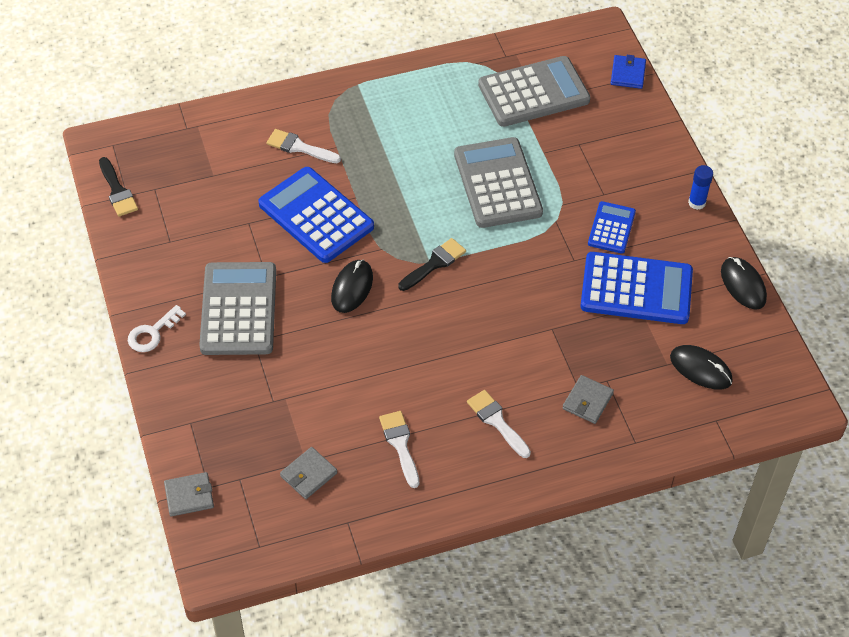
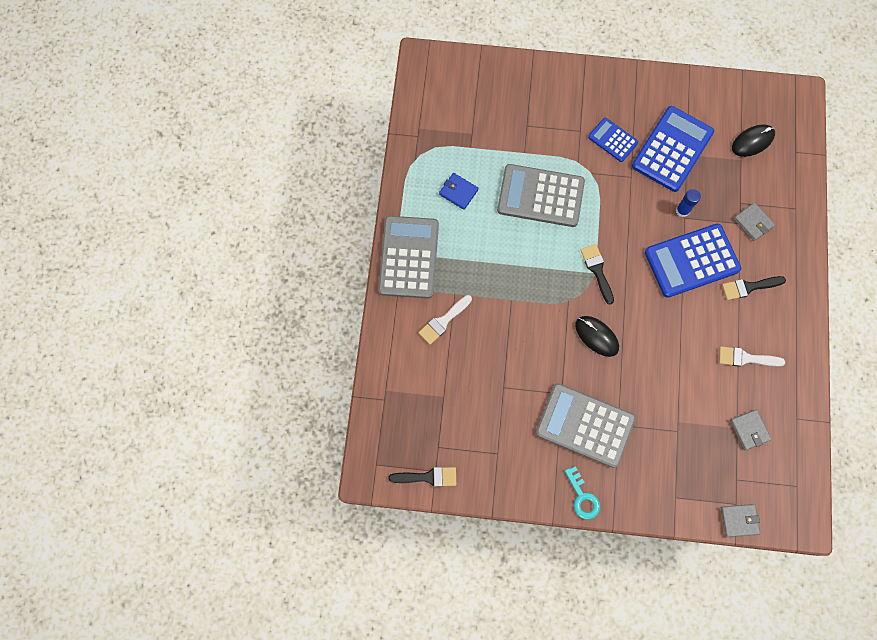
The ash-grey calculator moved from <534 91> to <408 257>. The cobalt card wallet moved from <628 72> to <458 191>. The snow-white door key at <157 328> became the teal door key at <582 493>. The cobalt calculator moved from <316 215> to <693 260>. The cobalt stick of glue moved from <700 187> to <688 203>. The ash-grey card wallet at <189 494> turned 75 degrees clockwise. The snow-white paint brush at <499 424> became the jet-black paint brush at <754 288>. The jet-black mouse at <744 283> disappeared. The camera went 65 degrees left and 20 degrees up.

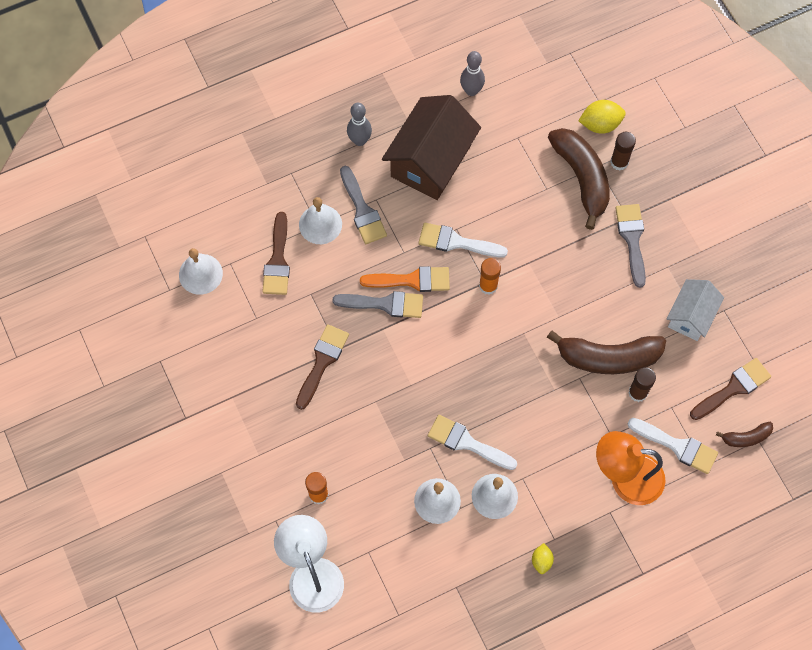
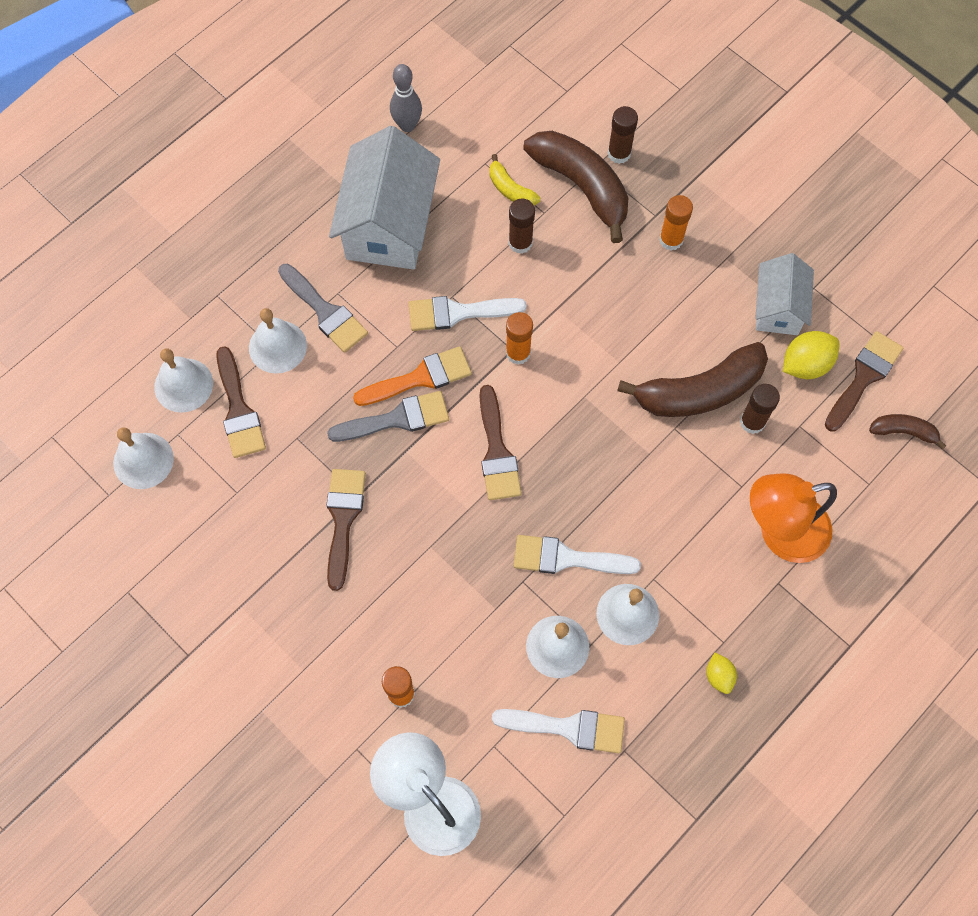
The snow-white hand bell at <183 380> appeared. The dark brown house at <431 147> became the snow-white house at <384 198>. The dark brown paint brush at <500 442> appeared. The bright yellow banana fruit at <514 180> appeared. The snow-white paint brush moved from <672 446> to <558 731>. The dark brown stick of glue at <522 226> appeared. The ash-grey paint brush at <630 246> was replaced by the bright orange stick of glue at <676 222>. The bright yellow citrus fruit moved from <602 117> to <811 355>. The dark brown banana fruit at <744 434> turned 135 degrees counterclockwise. The ash-grey bowling pin at <359 124> disappeared. The camera went 20 degrees left and 0 degrees up.

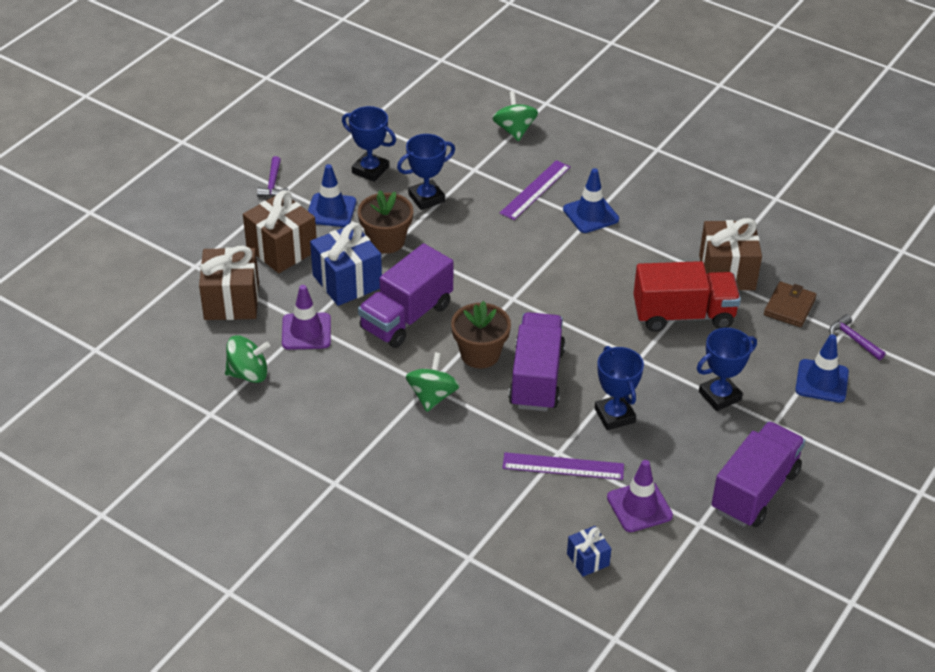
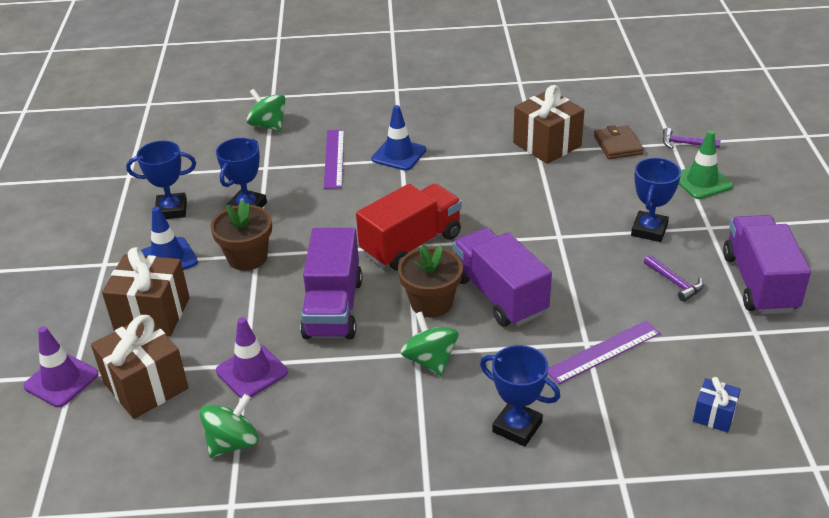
The violet traffic cone moved from <640 496> to <60 366>. The crimson truck moved from <687 296> to <409 227>. The cobalt trophy moved from <619 388> to <520 396>. The violet carpenter's hammer moved from <272 176> to <673 278>. The cobalt traffic cone at <822 368> became the emerald traffic cone at <706 164>. The cobalt gift at <346 264> disappeared. The camera went 35 degrees left and 5 degrees down.

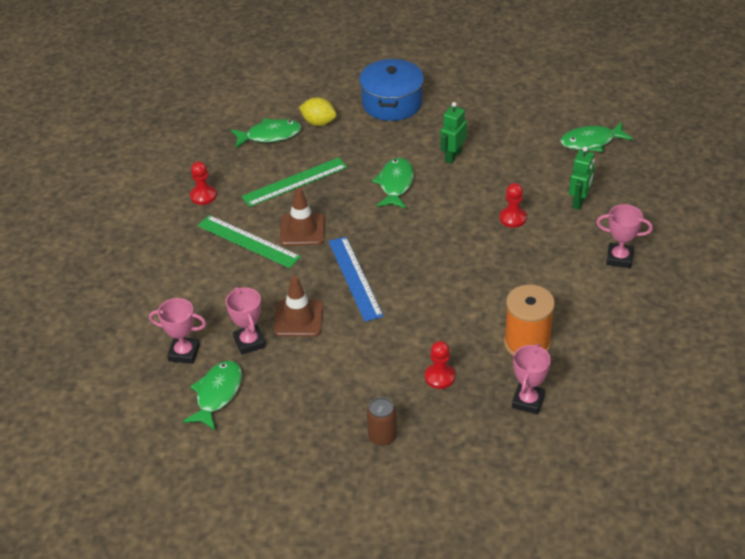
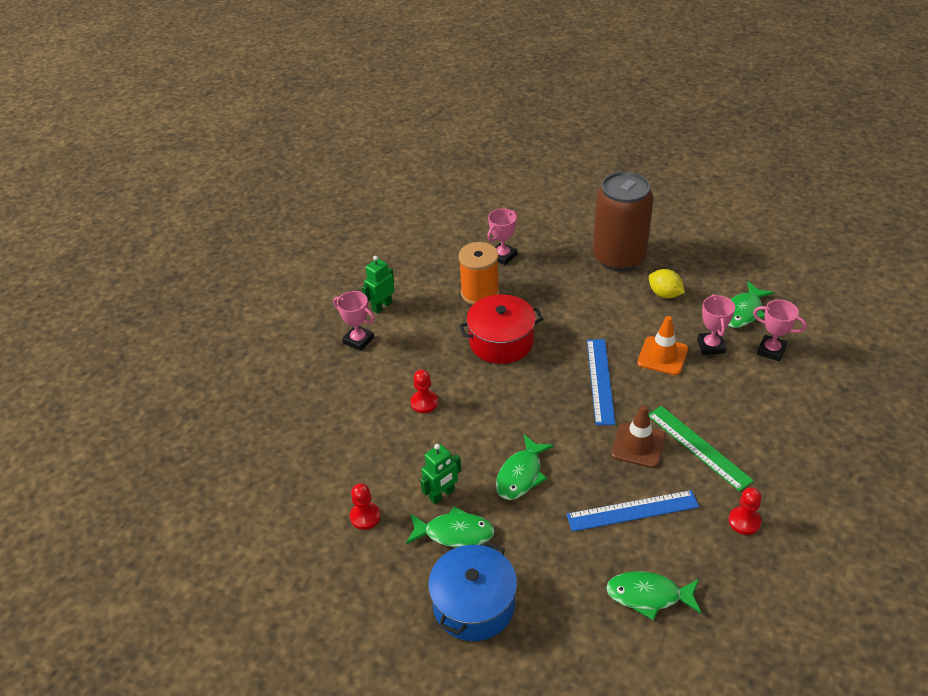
The crimson game pawn moved from <440 365> to <365 506>. The emerald robot figure moved from <582 178> to <378 285>. The emerald fish figure moved from <596 137> to <450 526>. The crimson stockpot at <501 329> appeared. The emerald straightedge at <294 182> became the cobalt straightedge at <633 511>. The dark brown can at <382 421> changed to 2.48 times the size. The dark brown traffic cone at <298 306> became the bright orange traffic cone at <662 345>. The bright yellow citrus fruit moved from <318 111> to <667 283>. The camera went 160 degrees left and 0 degrees up.

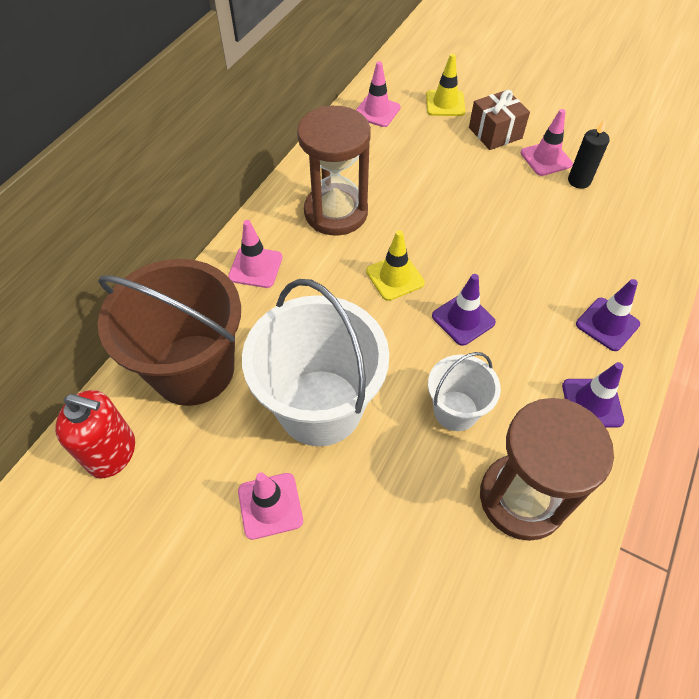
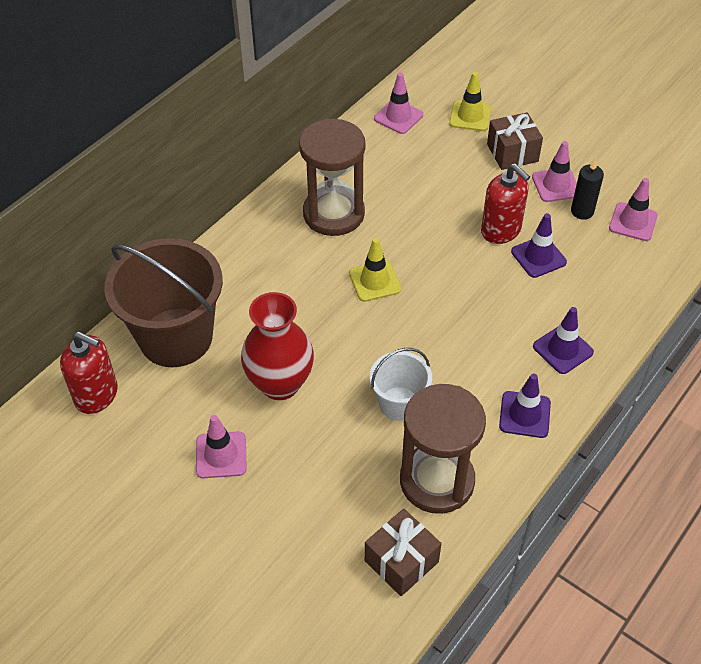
The snow-white bucket at <315 362> was replaced by the crimson flower vase at <277 346>. The dark brown gift at <403 552> appeared. The crimson soap dispenser at <505 204> appeared. The violet traffic cone moved from <464 310> to <539 245>. The rose-pink traffic cone moved from <255 254> to <633 209>. The camera went 10 degrees right and 5 degrees down.

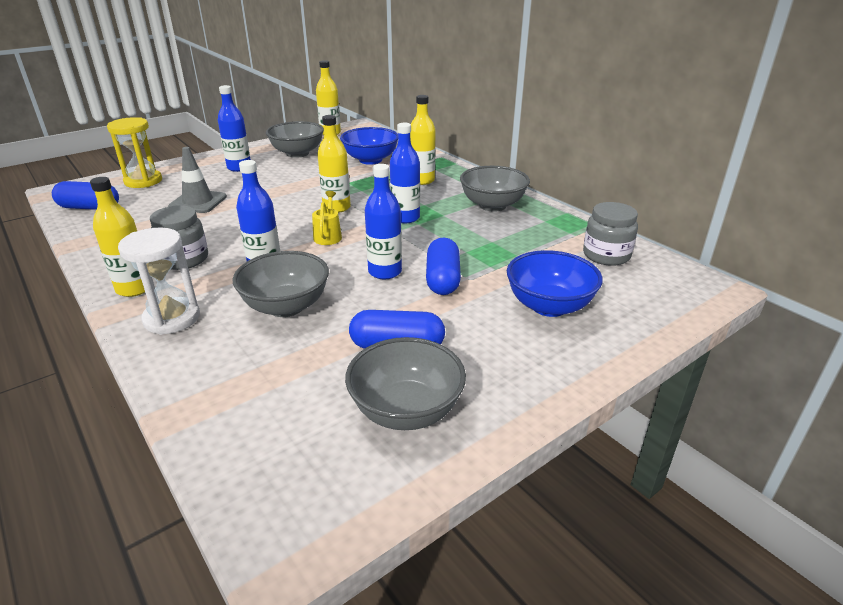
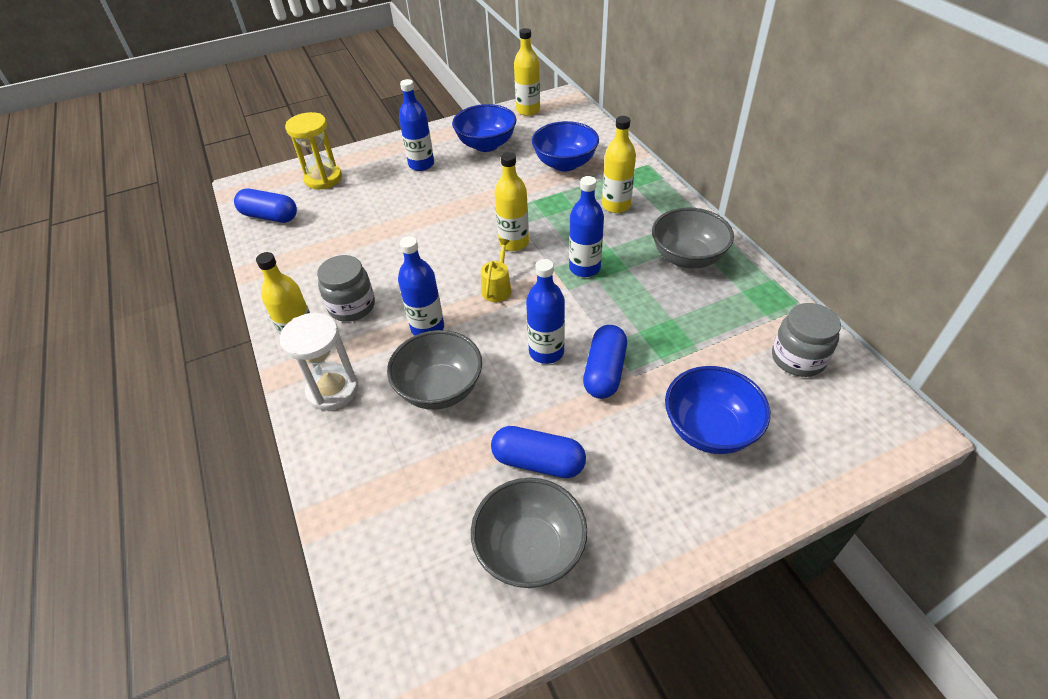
The ash-grey serving bowl at <295 139> became the cobalt serving bowl at <484 128>. The ash-grey traffic cone at <197 180> disappeared. The camera went 15 degrees right and 15 degrees up.

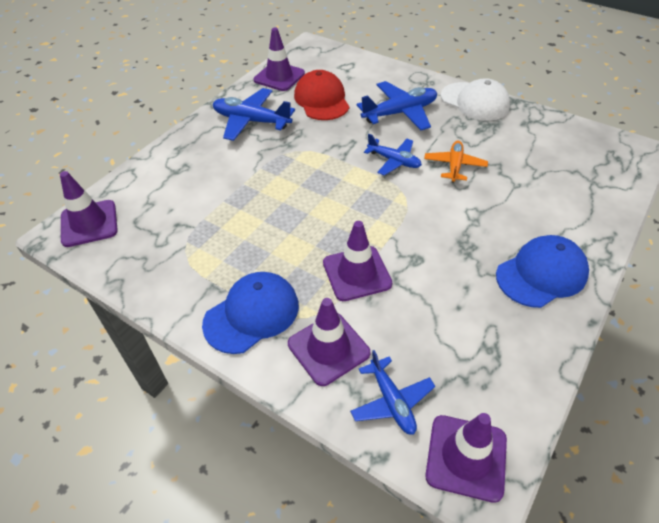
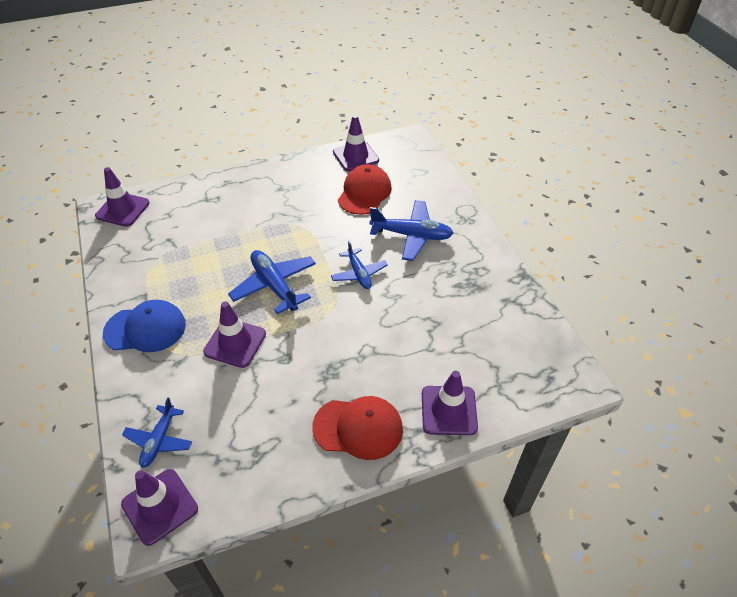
The cobalt aeroplane moved from <254 114> to <272 282>. The cobalt baseball cap at <542 271> became the crimson baseball cap at <357 428>. The violet traffic cone moved from <329 342> to <450 403>. The bright orange aeroplane at <456 162> disappeared. The snow-white baseball cap at <475 99> disappeared. The camera went 35 degrees right and 0 degrees up.

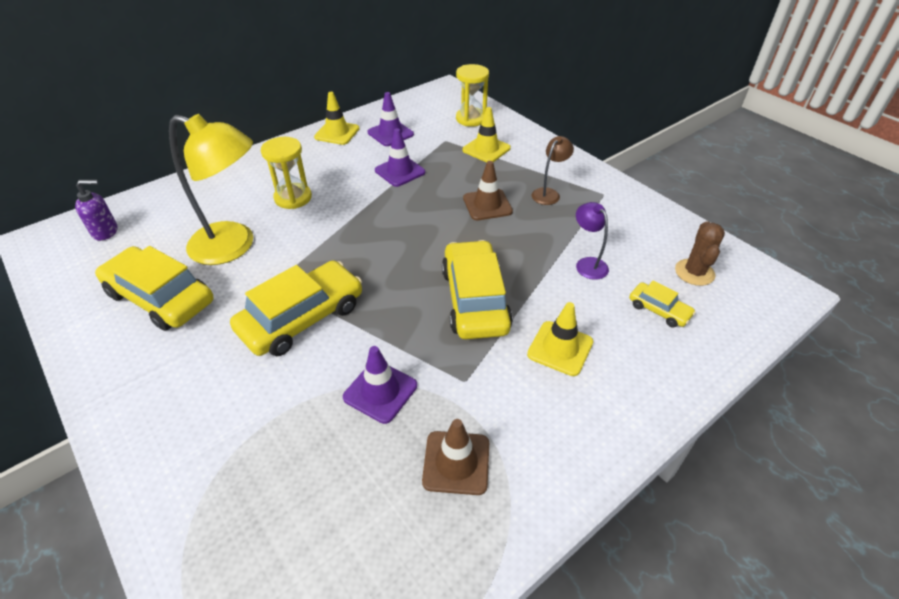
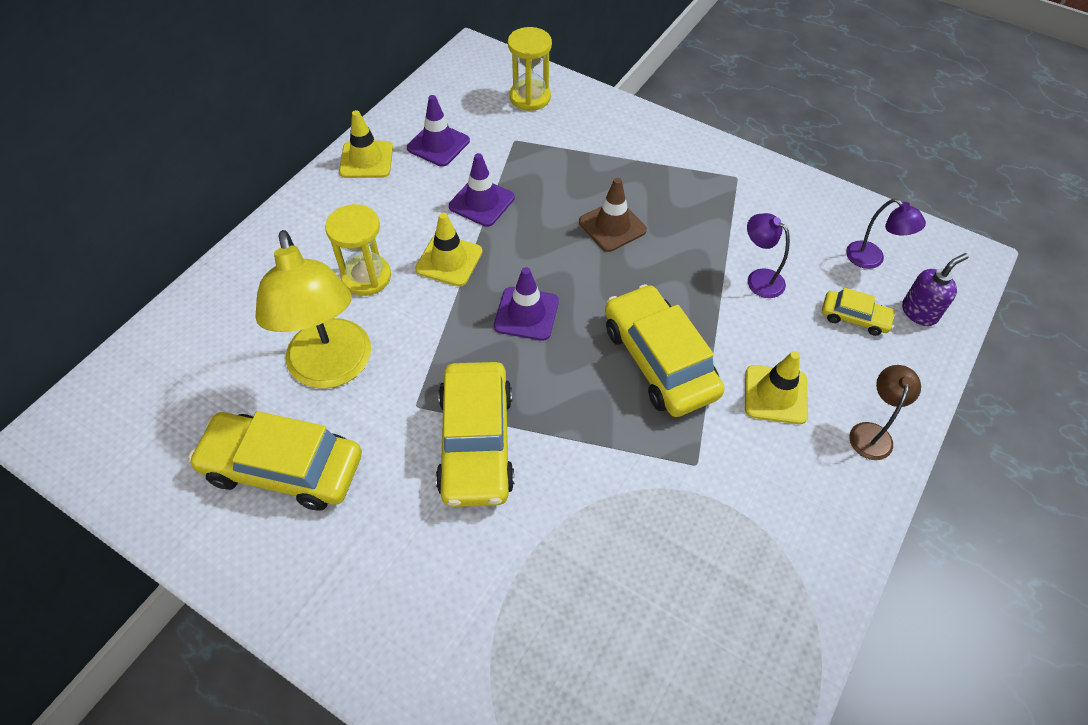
The bright yellow reading lamp at <211 189> turned 75 degrees clockwise. The bright yellow traffic cone moved from <486 134> to <449 249>. The bright yellow toy car at <296 308> turned 150 degrees clockwise. The violet traffic cone moved from <380 385> to <526 304>. The dark brown saguaro cactus at <700 253> was replaced by the violet reading lamp at <886 234>. The dark brown reading lamp moved from <553 170> to <885 412>. The violet soap dispenser moved from <96 210> to <935 289>. The dark brown traffic cone at <455 457> disappeared. The camera went 20 degrees left and 10 degrees up.

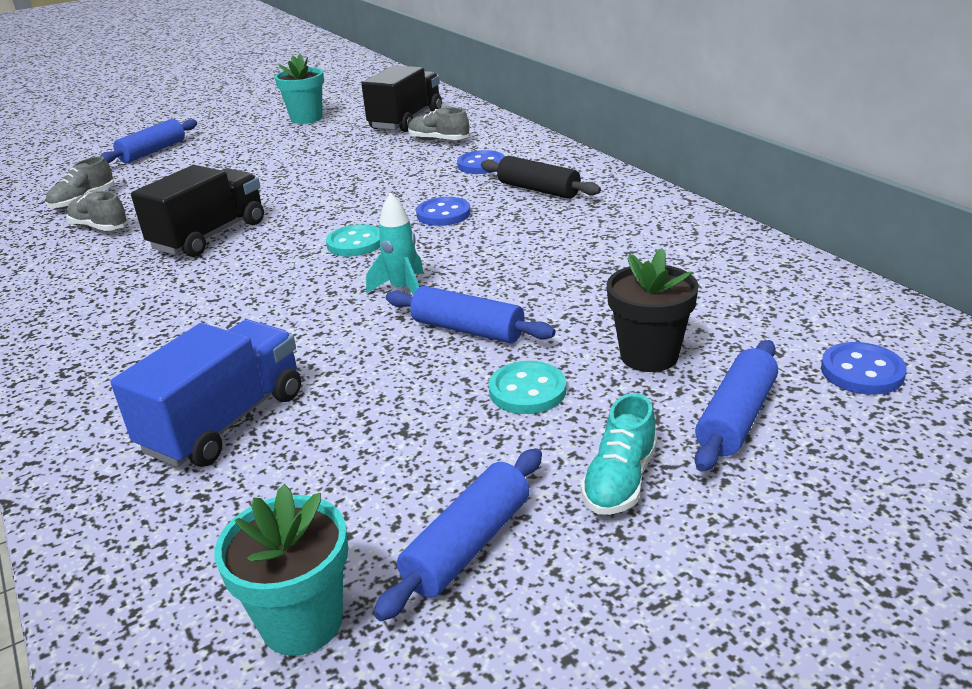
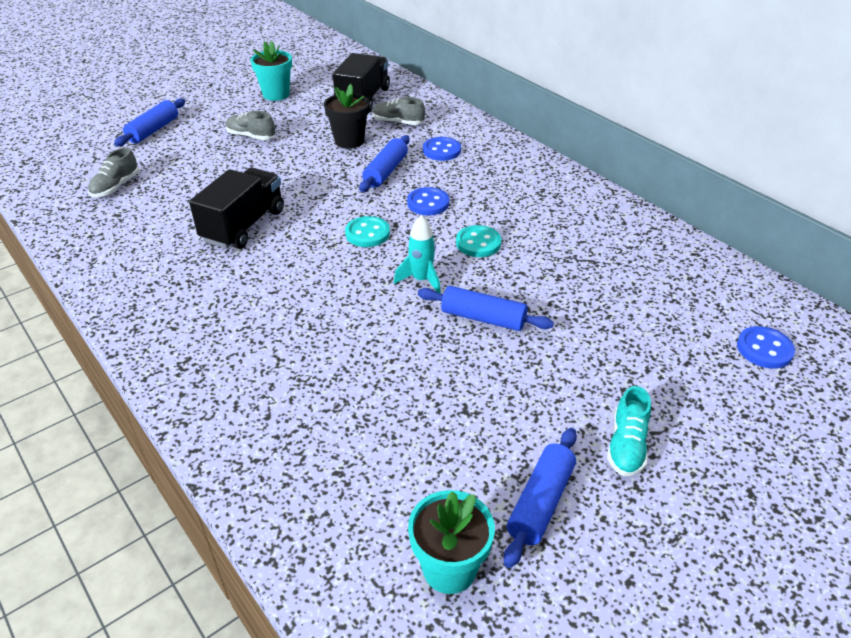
The ash-grey shoe moved from <97 211> to <250 125>. The jet-black flower pot moved from <653 310> to <346 116>. The cobalt rolling pin moved from <736 406> to <384 163>. The teal shirt button moved from <527 387> to <478 241>. The cobalt truck at <205 393> disappeared. The jet-black rolling pin at <541 177> disappeared. The camera went 10 degrees left and 10 degrees up.

